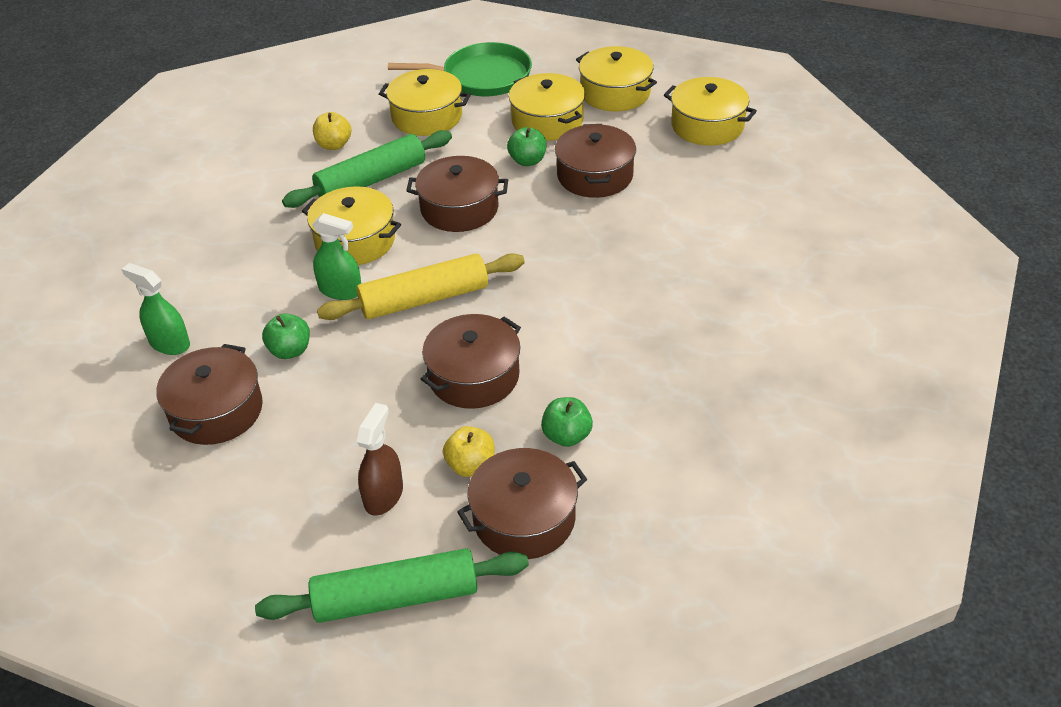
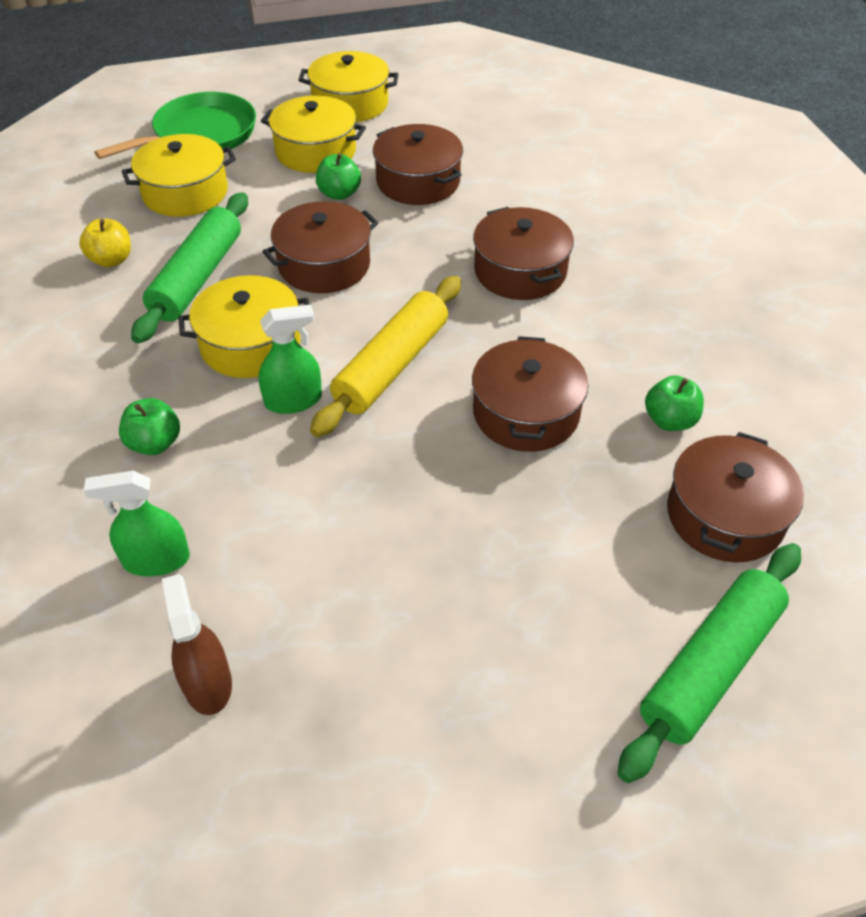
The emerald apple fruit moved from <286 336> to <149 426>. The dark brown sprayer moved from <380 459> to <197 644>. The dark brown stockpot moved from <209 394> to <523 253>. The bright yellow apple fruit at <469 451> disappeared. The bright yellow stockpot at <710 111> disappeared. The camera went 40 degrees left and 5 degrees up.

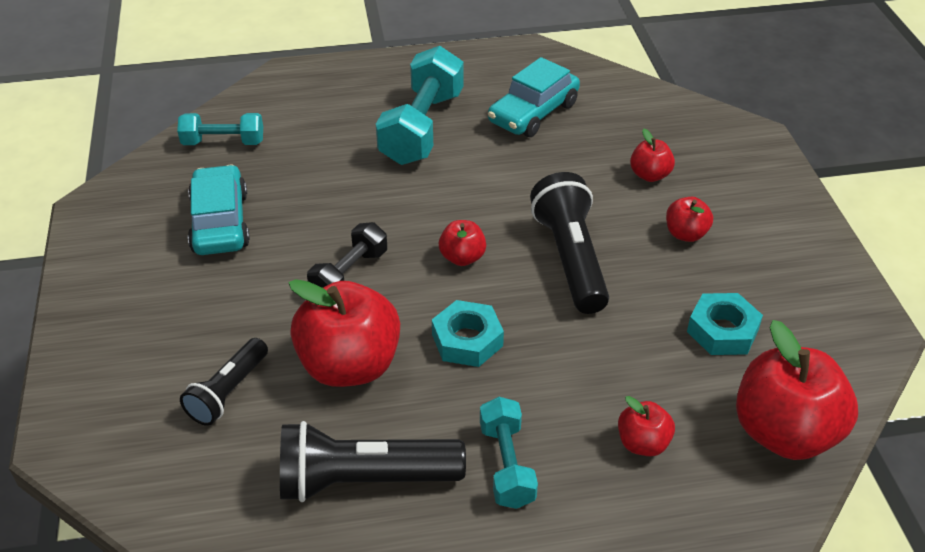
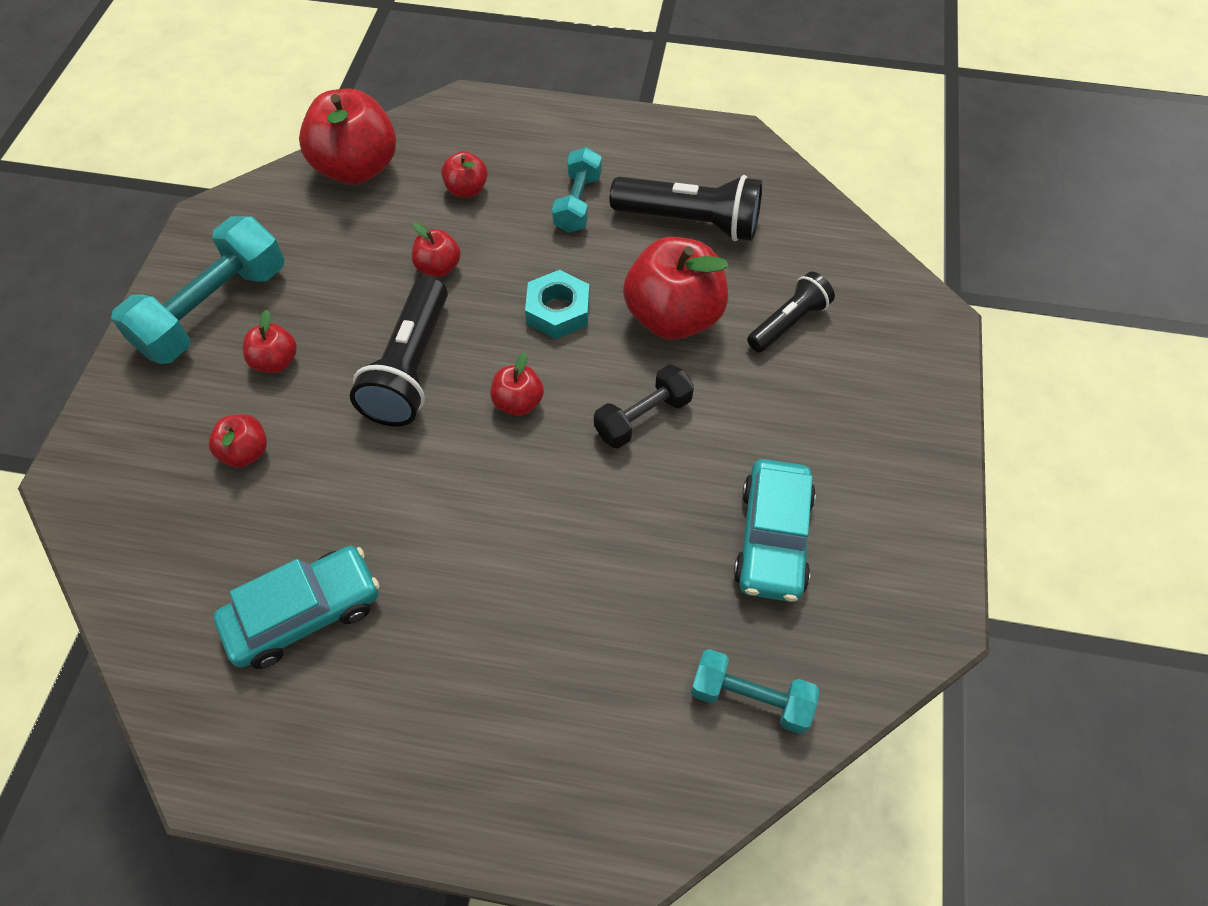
The teal free weight moved from <420 105> to <197 290>. The crimson apple fruit at <436 250> appeared. The teal hex nut at <725 324> disappeared. The camera went 160 degrees left and 15 degrees up.

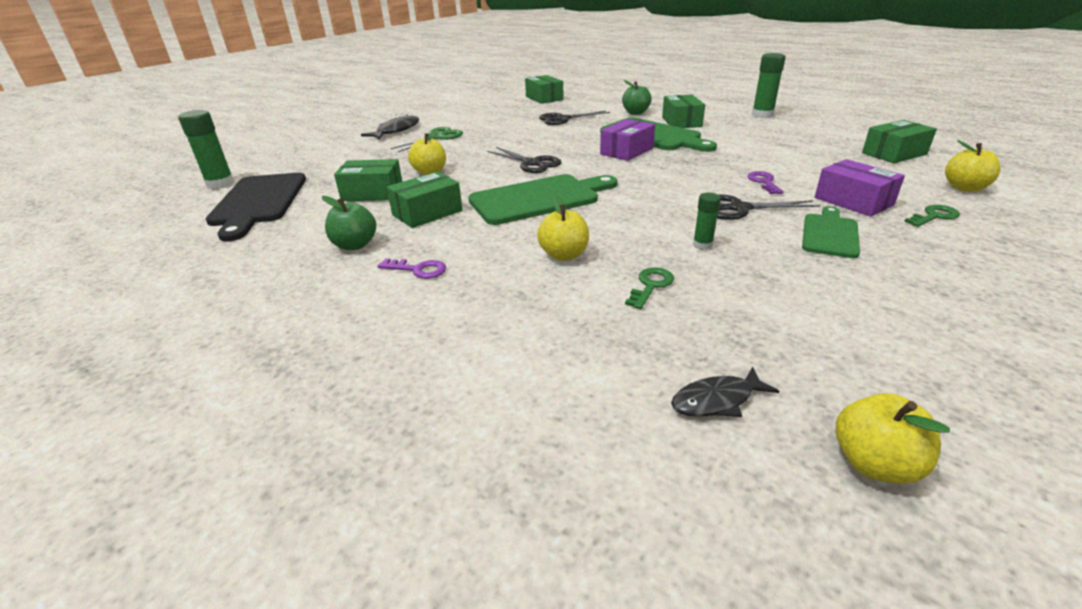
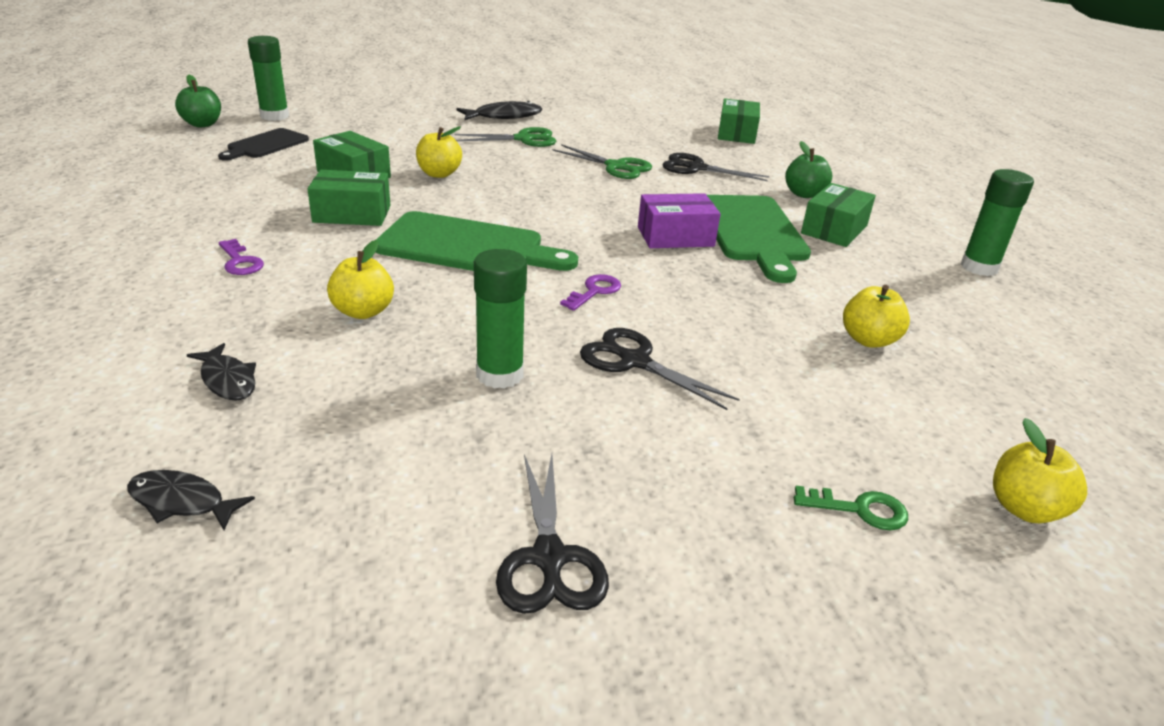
The emerald apple fruit moved from <349 223> to <198 101>. The jet-black fish figure at <221 372> appeared. The jet-black bread board at <256 207> changed to 0.59 times the size. The emerald stick of glue at <707 221> changed to 1.79 times the size. The jet-black shears moved from <524 160> to <552 534>. The emerald shears at <602 161> appeared. The violet door key moved from <765 182> to <590 292>. The bright yellow apple fruit moved from <893 438> to <876 316>. The emerald door key at <649 288> disappeared. The emerald bread board at <831 232> disappeared. The violet box at <860 188> disappeared. The emerald box at <899 141> disappeared. The camera went 35 degrees right and 0 degrees up.

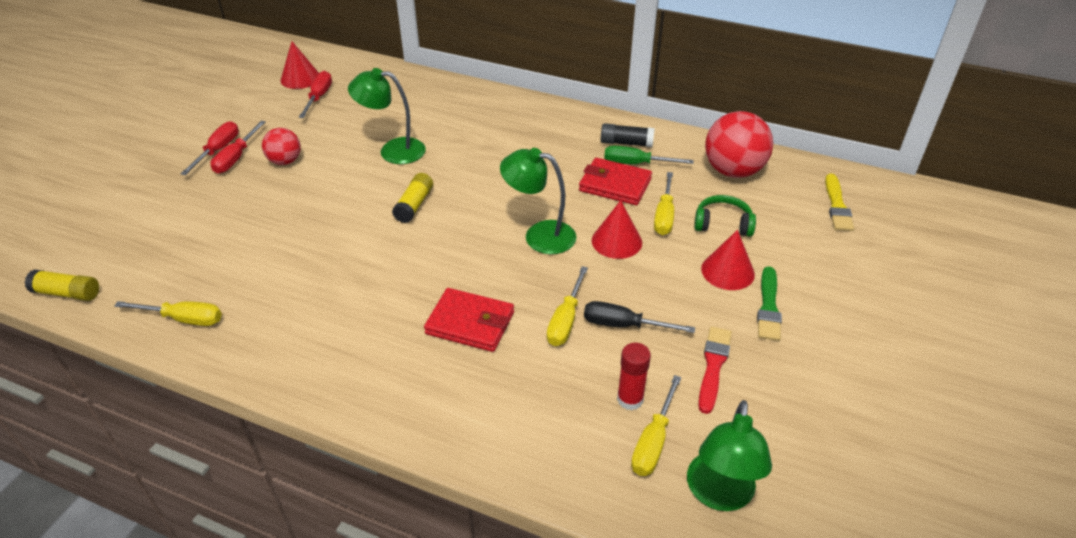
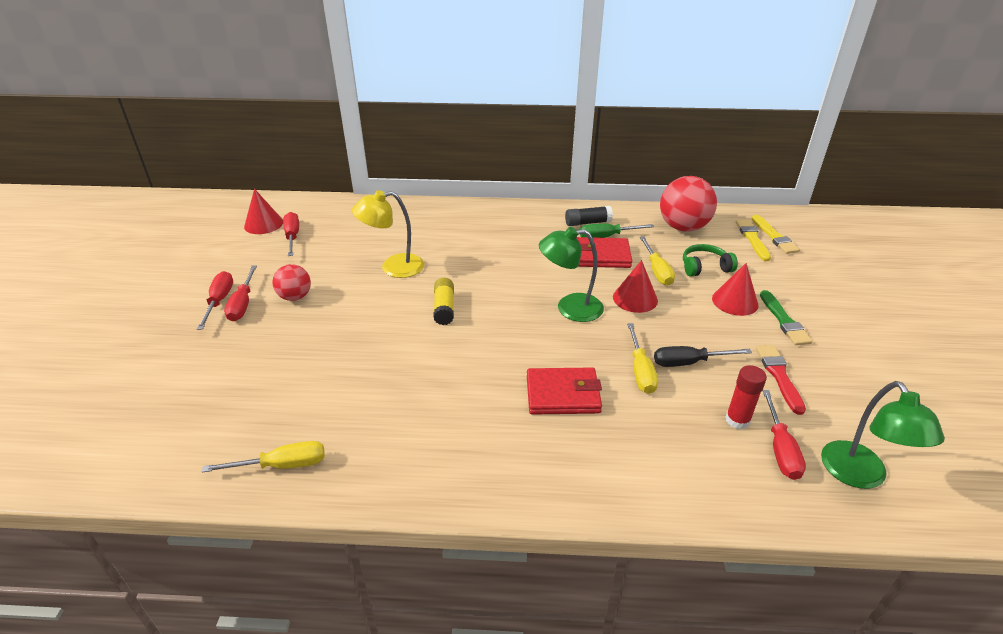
The emerald reading lamp at <387 116> became the bright yellow reading lamp at <388 234>. The bright yellow paint brush at <753 240> appeared. The bright yellow flat screwdriver at <656 425> became the crimson flat screwdriver at <784 435>. The bright yellow stick of glue at <61 285> disappeared. The camera went 20 degrees left and 5 degrees down.

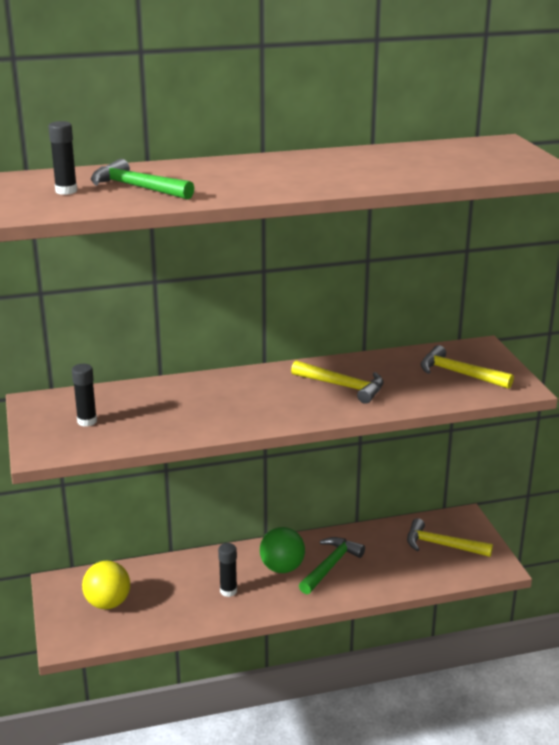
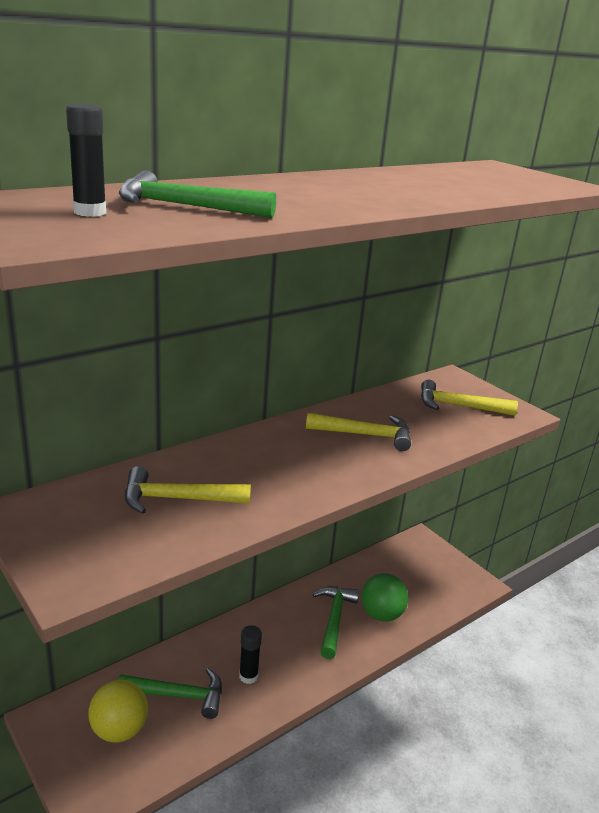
The emerald carpenter's hammer at <170 693> appeared. The bright yellow carpenter's hammer moved from <450 537> to <188 490>. The emerald play ball moved from <282 550> to <384 597>. The jet-black stick of glue at <84 395> disappeared. The camera went 25 degrees left and 0 degrees up.

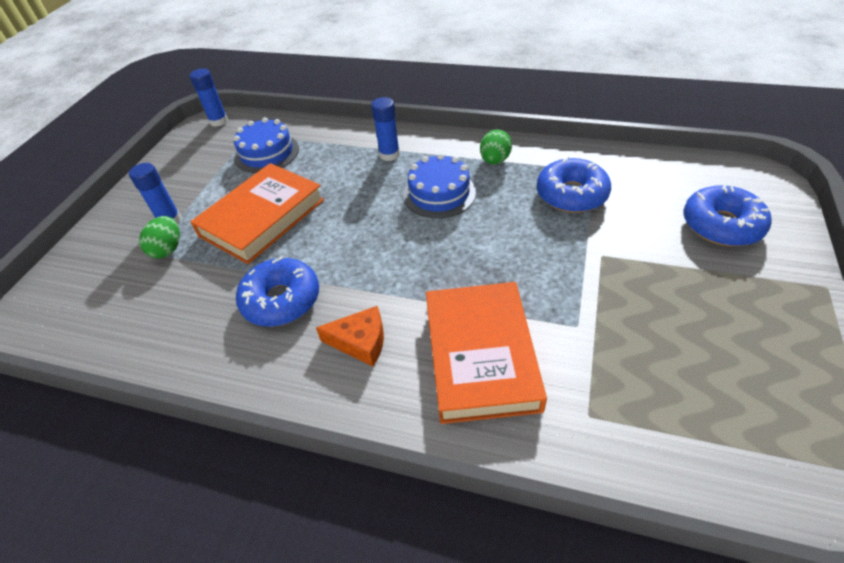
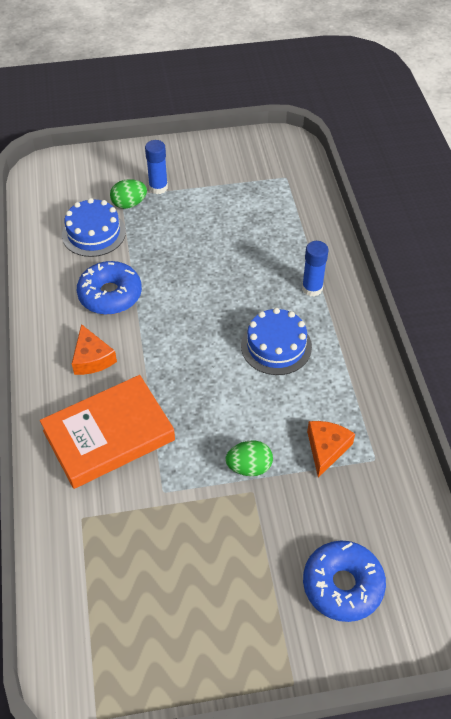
The cobalt cake moved from <266 145> to <94 227>. The emerald egg shape moved from <496 147> to <249 458>. The cobalt donut at <574 184> was replaced by the bright orange cheese wedge at <331 449>. The cobalt stick of glue at <209 97> disappeared. The bright orange hardback at <257 213> disappeared. The camera went 60 degrees right and 5 degrees up.

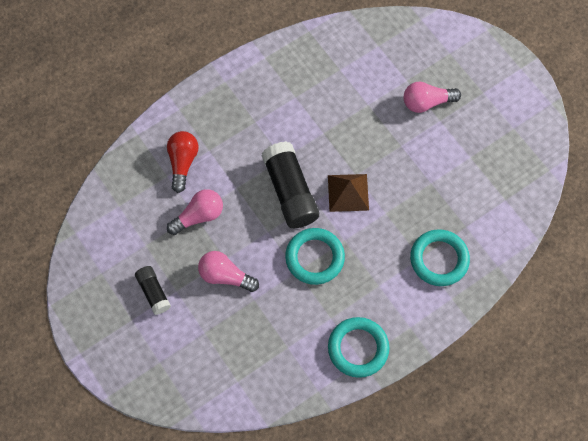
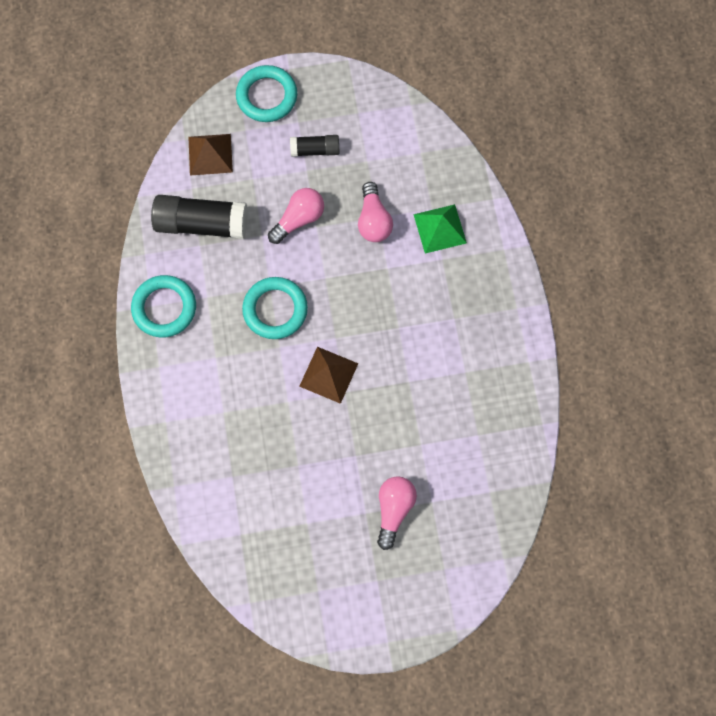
The jet-black stick of glue moved from <290 184> to <199 217>. The dark brown pyramid shape at <210 155> appeared. The teal ring moved from <440 257> to <266 93>. The crimson lightbulb at <182 162> was replaced by the emerald pyramid shape at <440 228>. The camera went 115 degrees right and 5 degrees up.

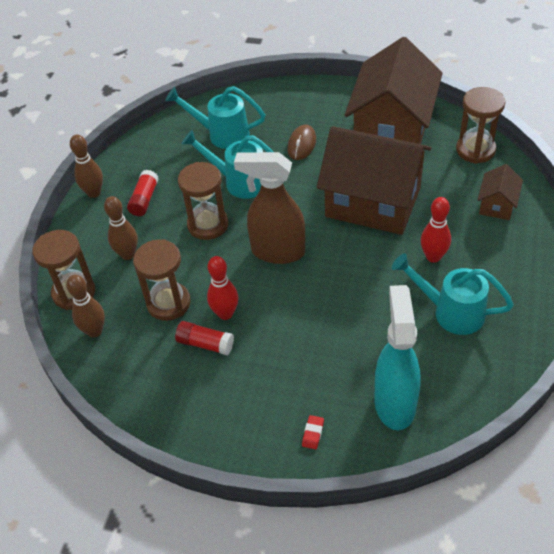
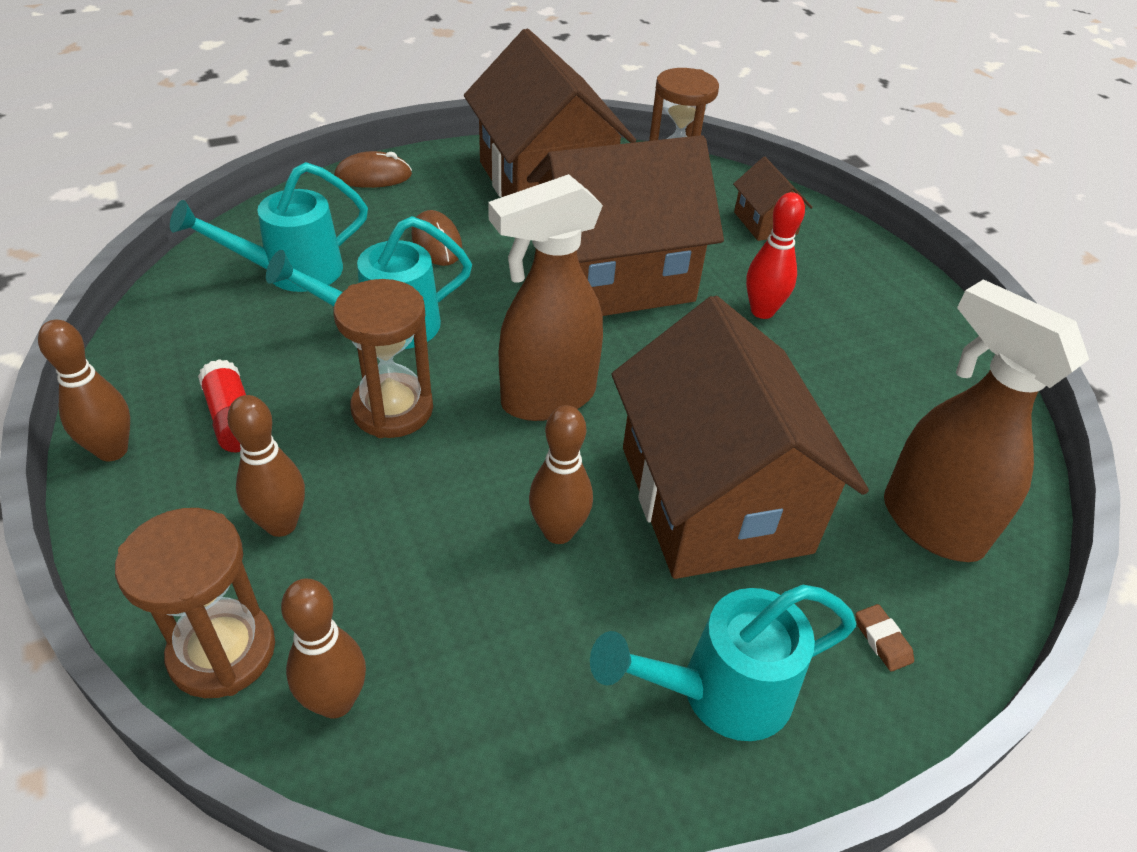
The dark brown mouse at <373 169> appeared. The crimson bowling pin at <222 288> became the dark brown bowling pin at <561 474>. The teal watering can moved from <453 294> to <723 663>. The dark brown house at <740 437> appeared. The crimson eraser at <313 432> became the dark brown eraser at <885 638>. The teal sprayer at <398 357> became the dark brown sprayer at <986 420>. The dark brown sandglass at <162 280> disappeared. The crimson stick of glue at <204 338> disappeared. The camera went 45 degrees left and 5 degrees down.

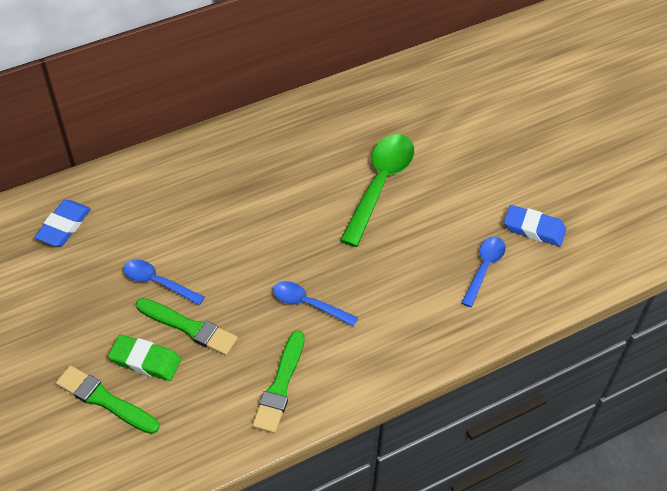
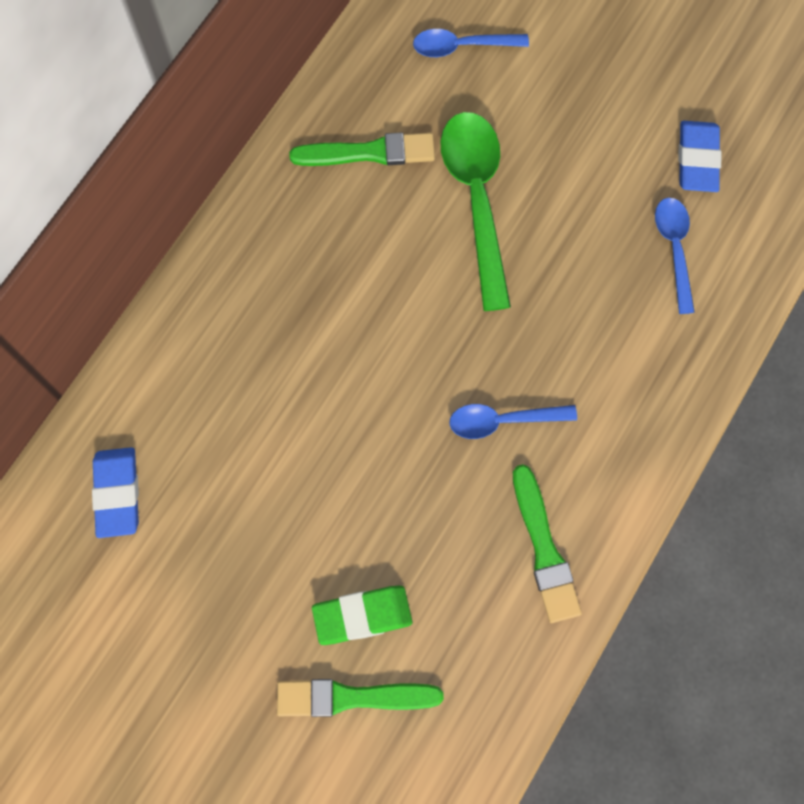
The emerald paint brush moved from <187 327> to <362 149>. The cobalt teaspoon moved from <164 282> to <471 43>. The cobalt eraser at <535 225> turned 75 degrees counterclockwise. The camera went 30 degrees left and 20 degrees up.

